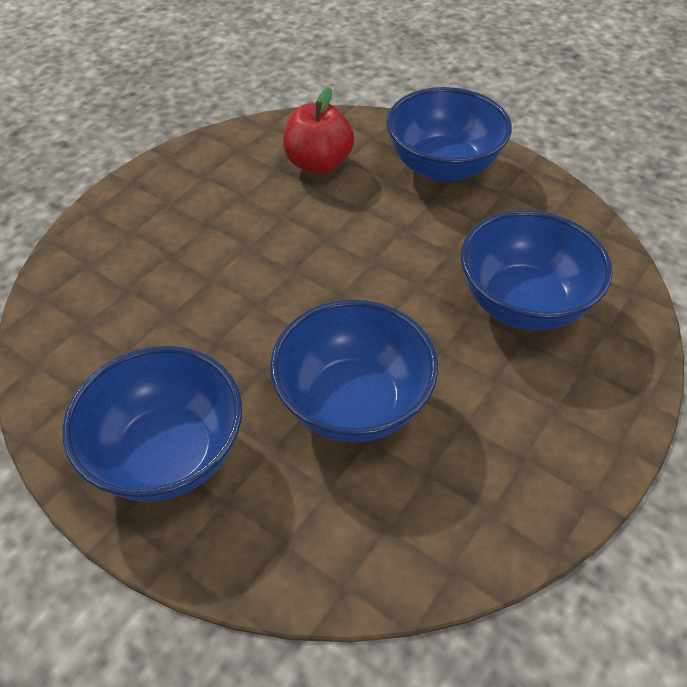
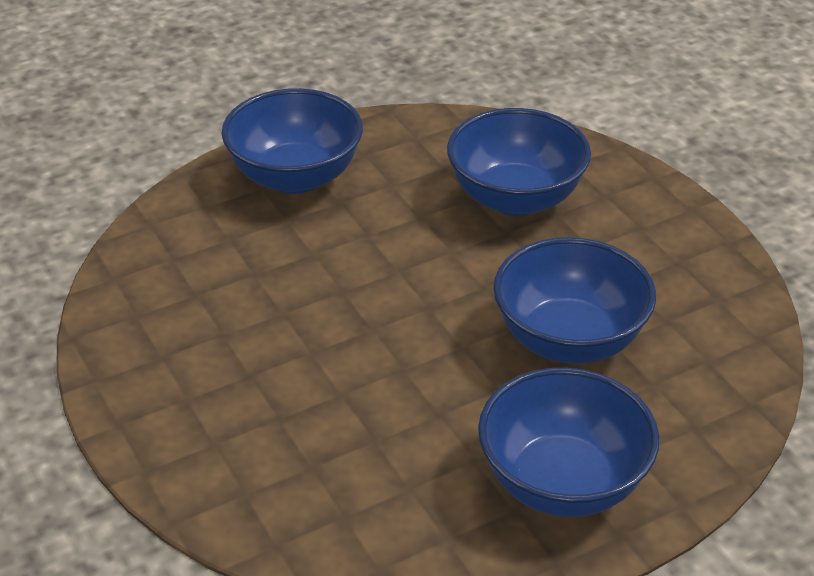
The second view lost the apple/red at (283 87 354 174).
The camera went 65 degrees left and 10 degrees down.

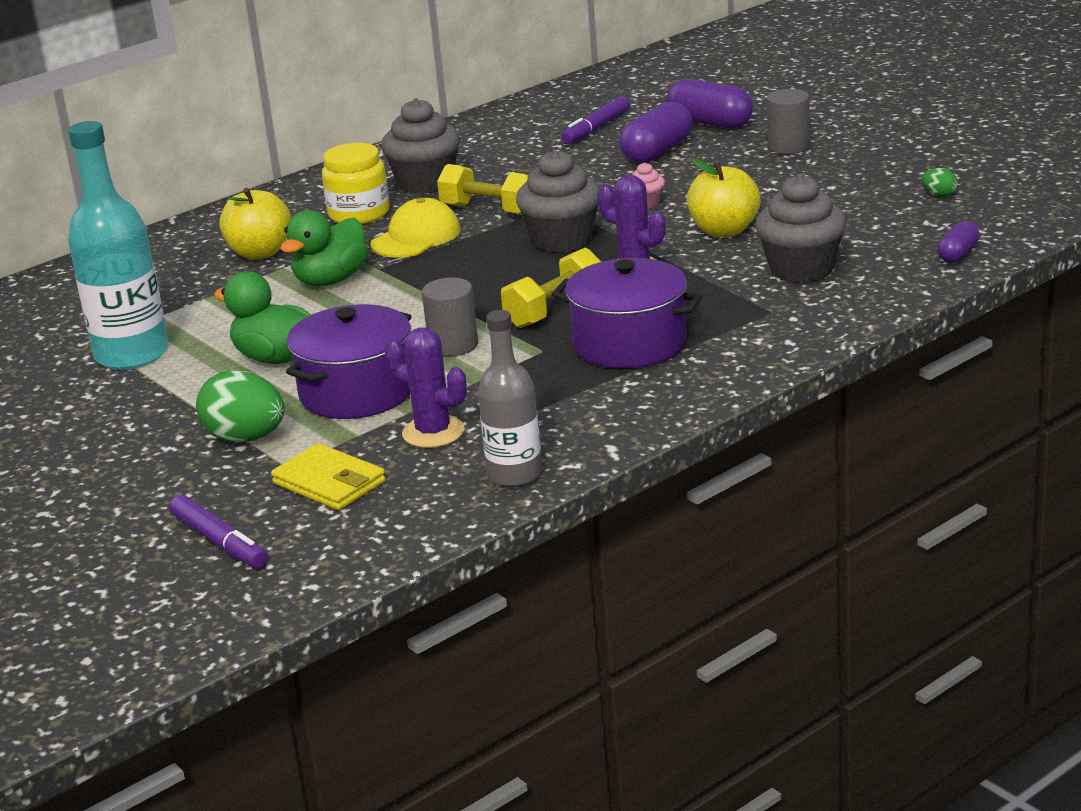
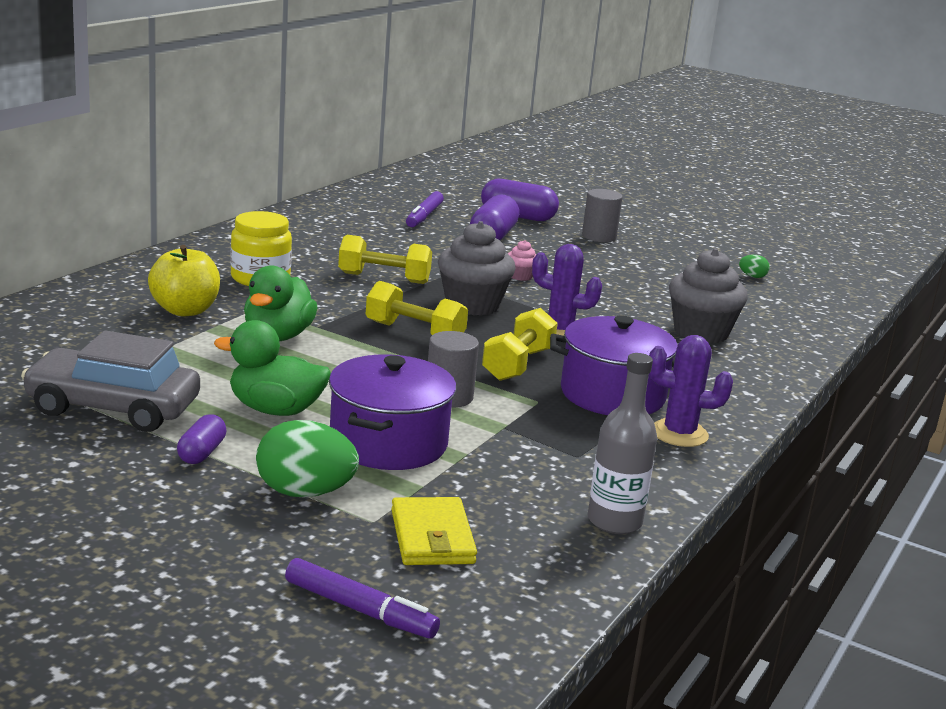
Where the bottle/turquoise stood at (68 121 169 370), the car/grey came to stand at (21 330 200 432).
The wallet/yellow at (271 443 386 510) ended up facing another way, 60 degrees clockwise from before.
The second view lost the cap/yellow at (370 198 461 258).
The second view lost the cupcake/grey at (381 98 460 194).
The cactus/purple ended up elsewhere, having gone from (384 327 467 448) to (649 335 733 447).
The second view lost the apple/yellow at (687 159 761 237).
The capsule/purple ended up elsewhere, having gone from (937 221 980 263) to (177 414 226 464).
The second view gained the dumbbell/yellow at (366 281 468 335).
The camera went 25 degrees left and 5 degrees down.

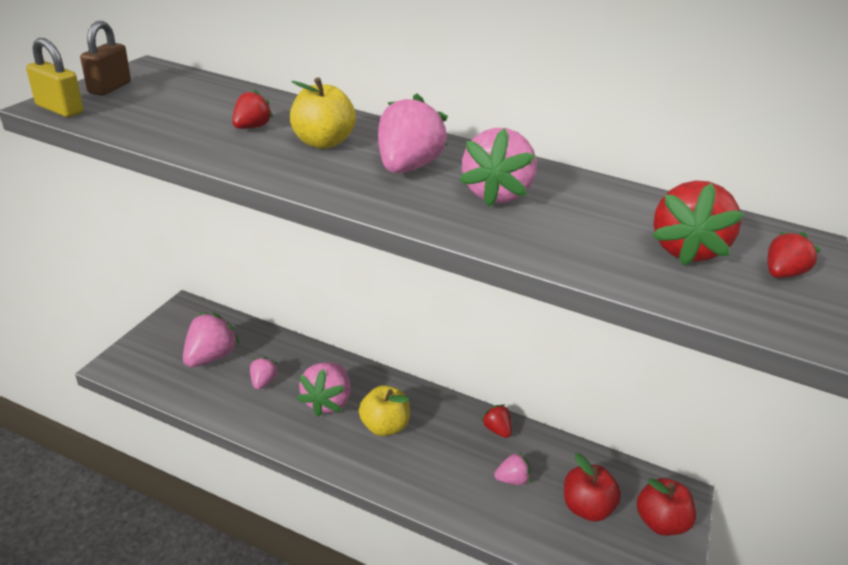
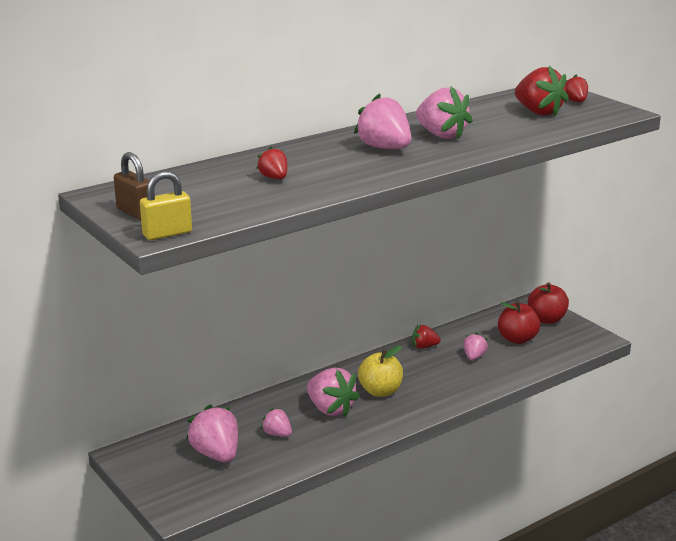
The second view lost the apple/yellow at (290 77 356 149).
The camera went 55 degrees left and 10 degrees down.

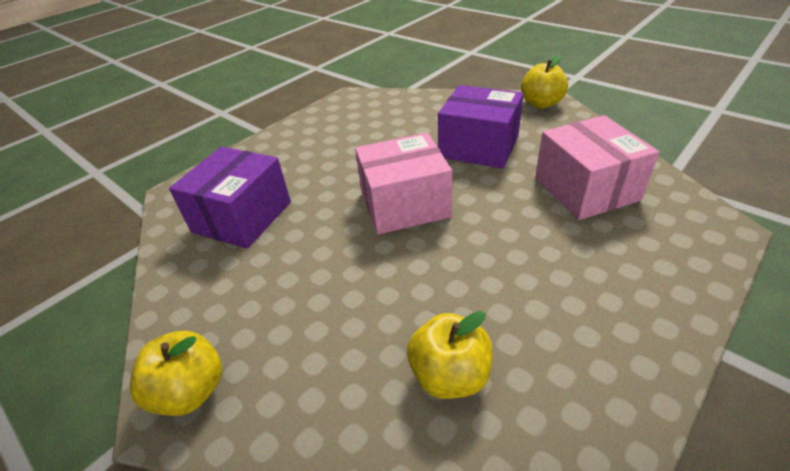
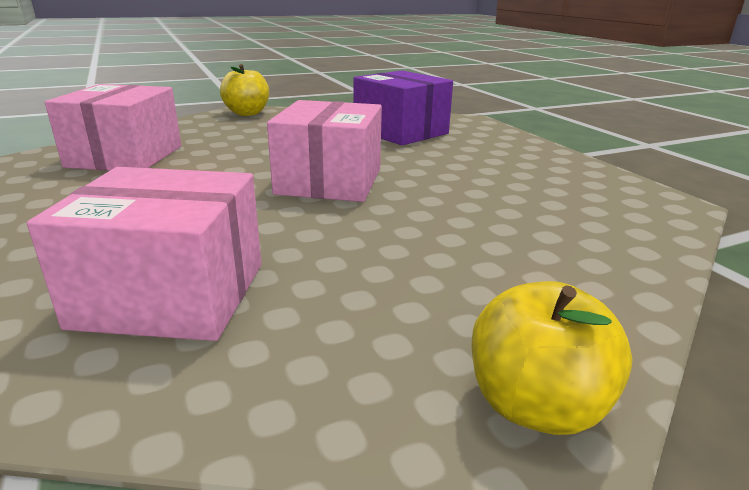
Where the apple/yellow stood at (407 311 493 399), the box/pink came to stand at (45 84 181 170).
The second view lost the box/purple at (438 85 523 169).
The camera went 110 degrees right and 15 degrees down.

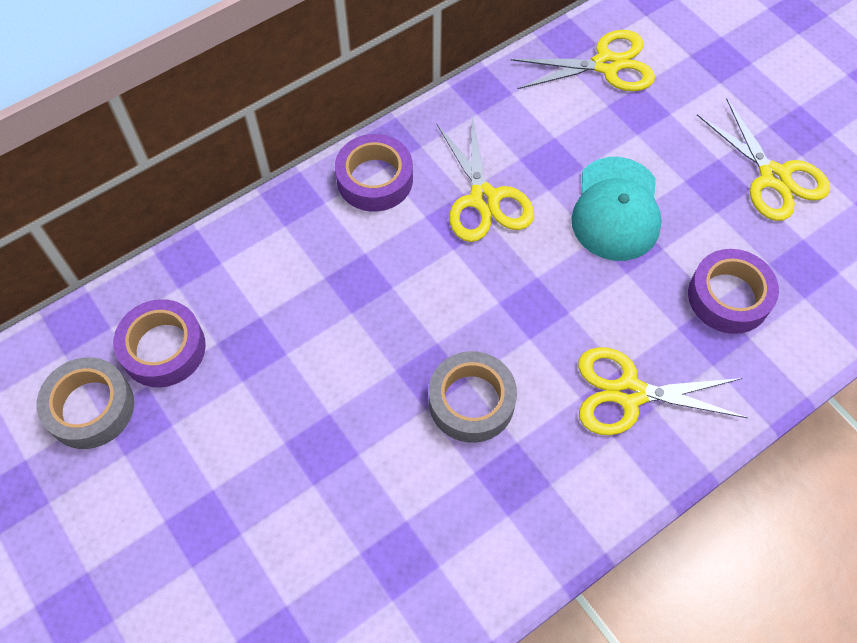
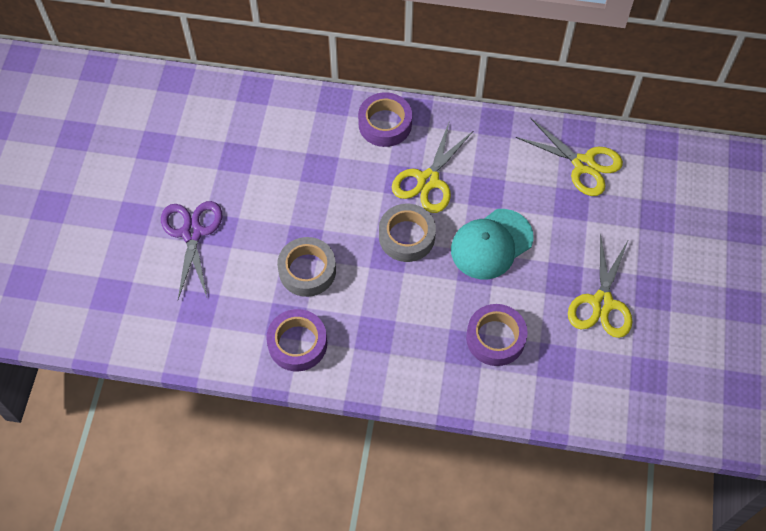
The tape/grey ended up elsewhere, having gone from (37 357 134 449) to (379 204 436 262).
The tape/purple ended up elsewhere, having gone from (113 299 206 387) to (266 309 327 372).
The second view lost the scissors/yellow at (578 347 748 435).
The second view gained the scissors/purple at (161 201 222 299).
The camera went 45 degrees right and 0 degrees up.

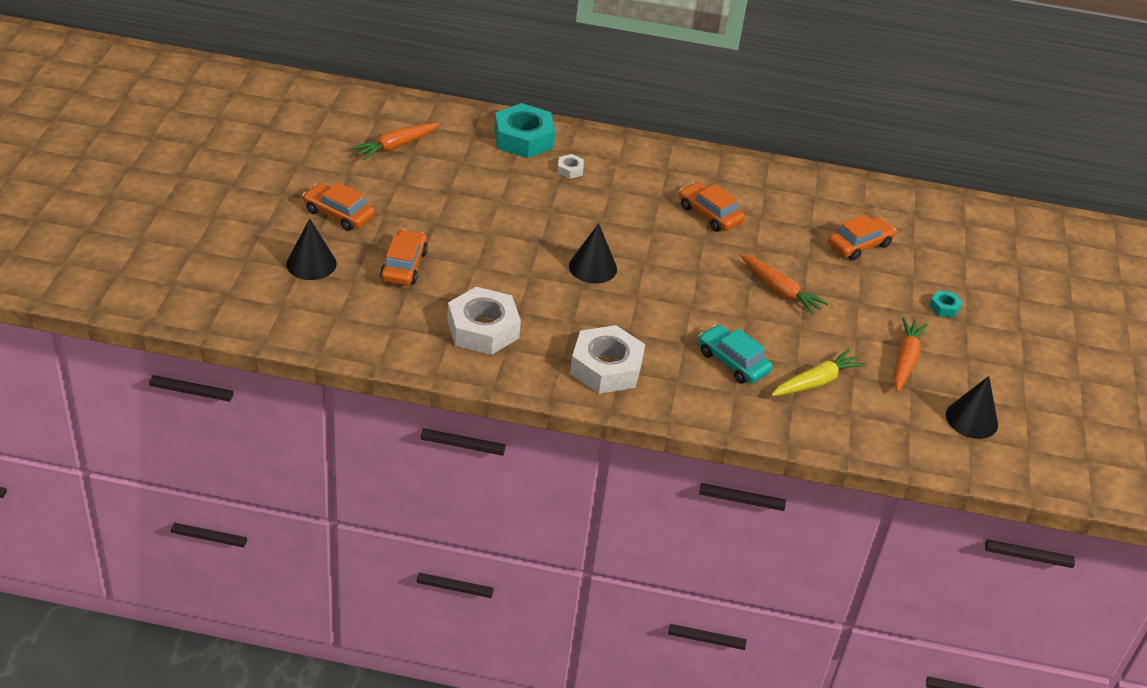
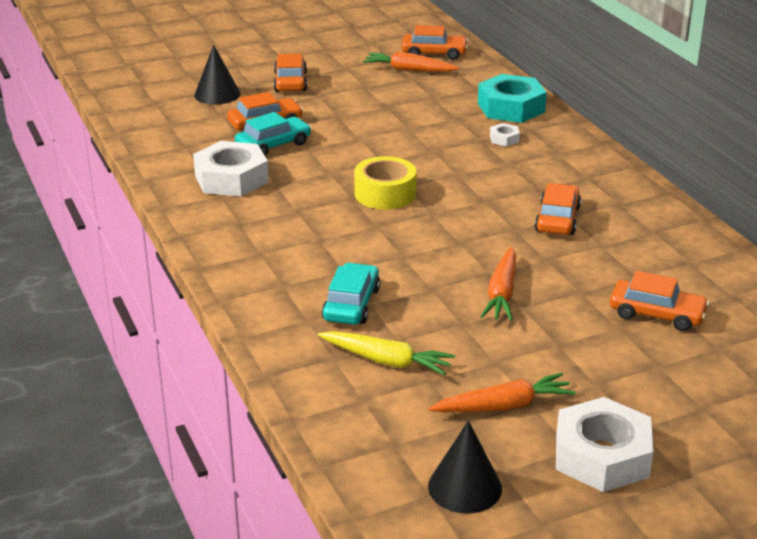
Where the cone/black stood at (569 223 617 283), the tape/yellow came to stand at (354 156 416 209).
The nut/white ended up elsewhere, having gone from (570 325 645 394) to (556 397 654 492).
The second view lost the nut/turquoise at (929 291 963 318).
The second view gained the car/turquoise at (235 112 311 156).
The second view gained the car/orange at (402 25 468 60).
The camera went 60 degrees right and 10 degrees down.

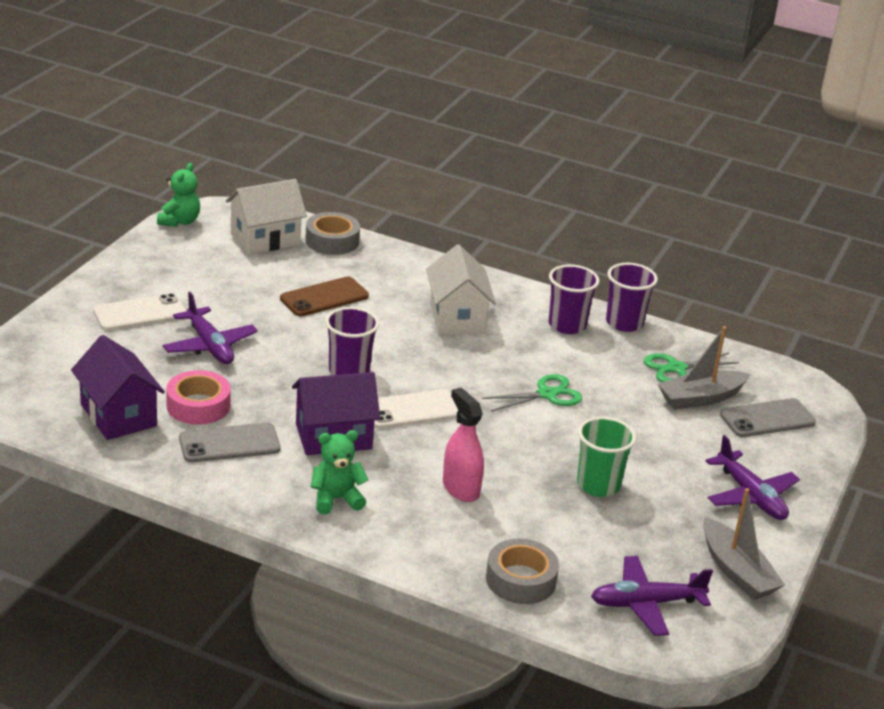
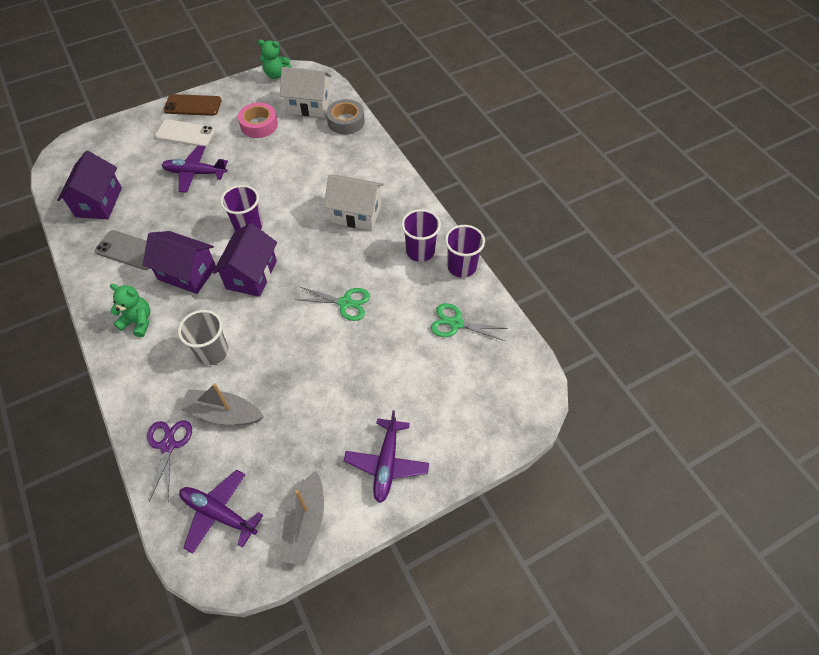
The teddy bear/green at (157 163 200 227) ended up facing another way, 45 degrees clockwise from before.
The plane/purple at (163 292 258 364) ended up facing another way, 90 degrees clockwise from before.
The tape/pink ended up elsewhere, having gone from (166 370 231 425) to (238 102 278 138).
The phone/brown ended up elsewhere, having gone from (280 276 369 317) to (163 94 221 116).
Where the phone/white stood at (374 389 458 429), the house/purple came to stand at (213 223 277 297).
The house/white at (426 244 496 334) ended up facing another way, 75 degrees clockwise from before.
Where the spray bottle/pink stood at (443 388 484 502), the cup/grey came to stand at (178 310 228 365).
Where the tape/grey stood at (486 539 559 604), the scissors/purple came to stand at (147 420 192 502).
The second view lost the cup/green at (577 417 636 497).
The boat/grey ended up elsewhere, having gone from (658 326 751 409) to (179 383 264 425).
The second view lost the phone/grey at (720 398 816 437).
The camera went 40 degrees right and 25 degrees up.

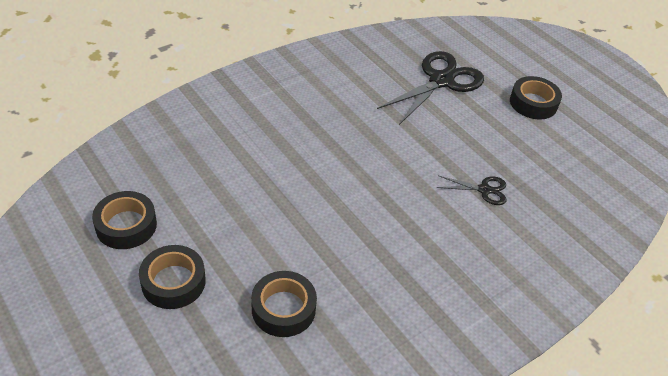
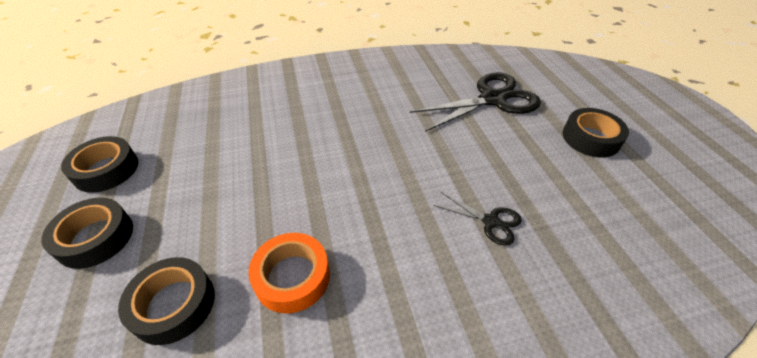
The second view gained the tape/orange at (248 233 330 313).
The camera went 25 degrees right and 0 degrees up.

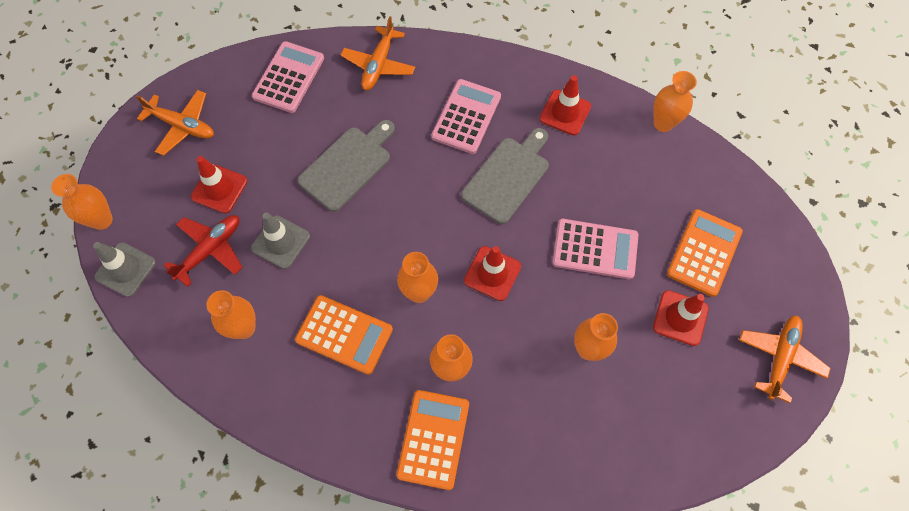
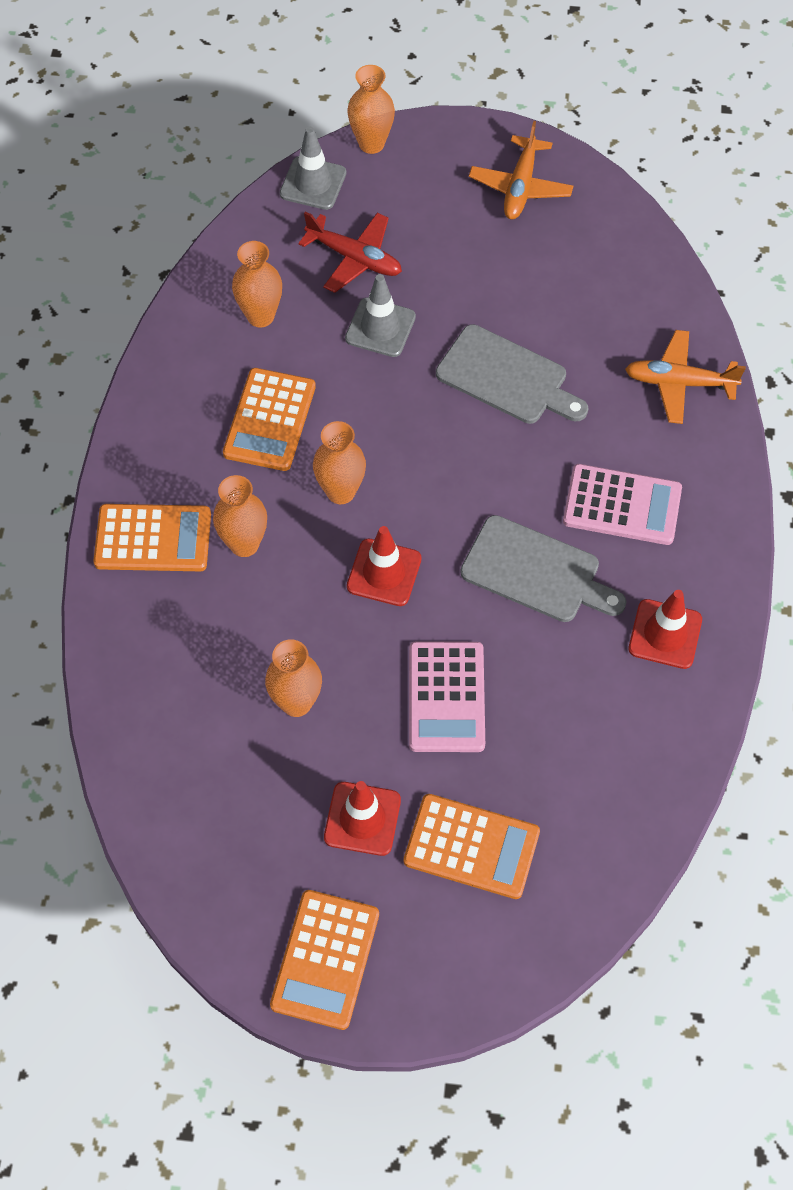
The second view lost the traffic cone/red at (191 156 248 213).
The second view lost the calculator/pink at (252 41 324 113).
The second view lost the vase/orange at (653 71 697 132).
Where the plane/orange stood at (739 316 831 403), the calculator/orange came to stand at (270 890 379 1030).
The camera went 80 degrees right and 5 degrees down.

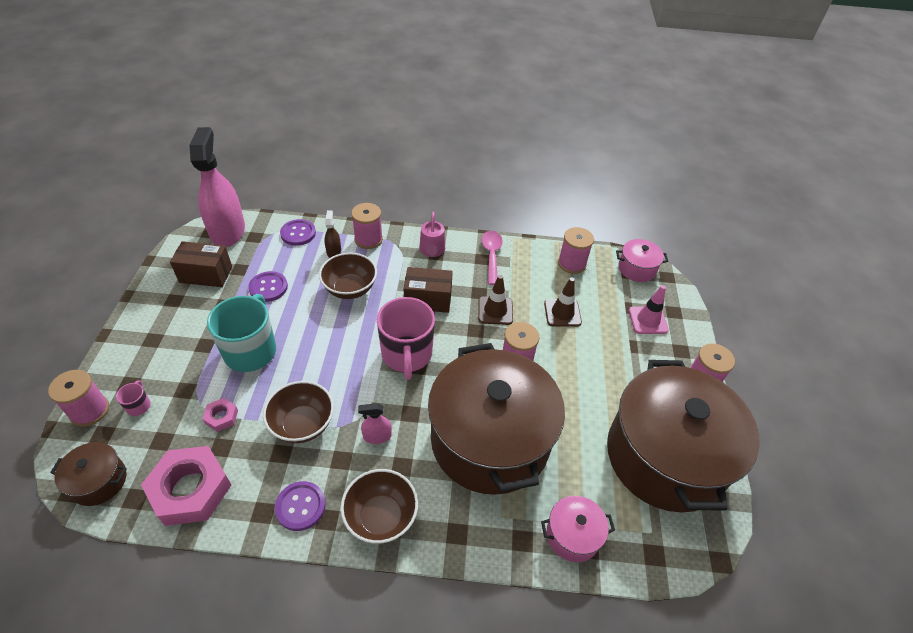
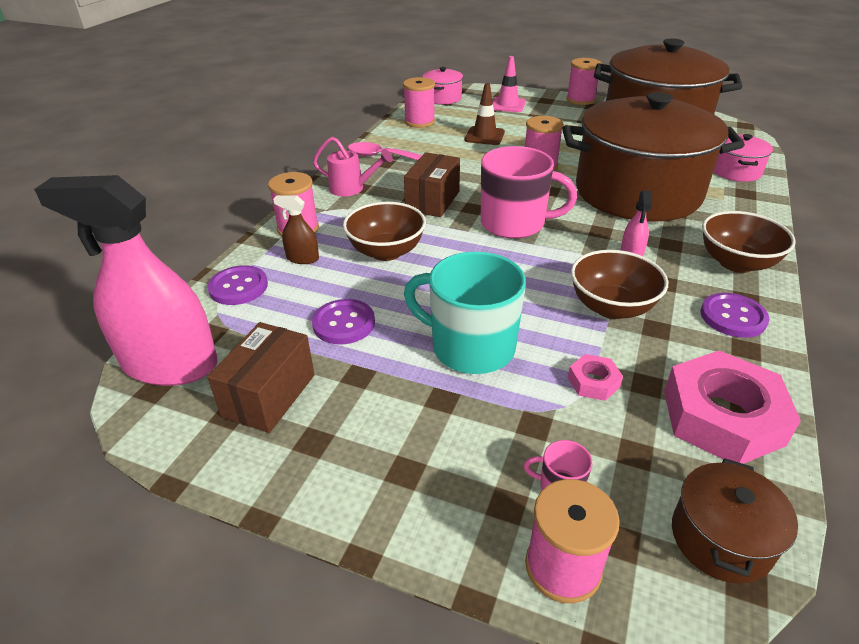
The second view lost the traffic cone/brown at (478 275 513 325).
The camera went 70 degrees left and 10 degrees down.

